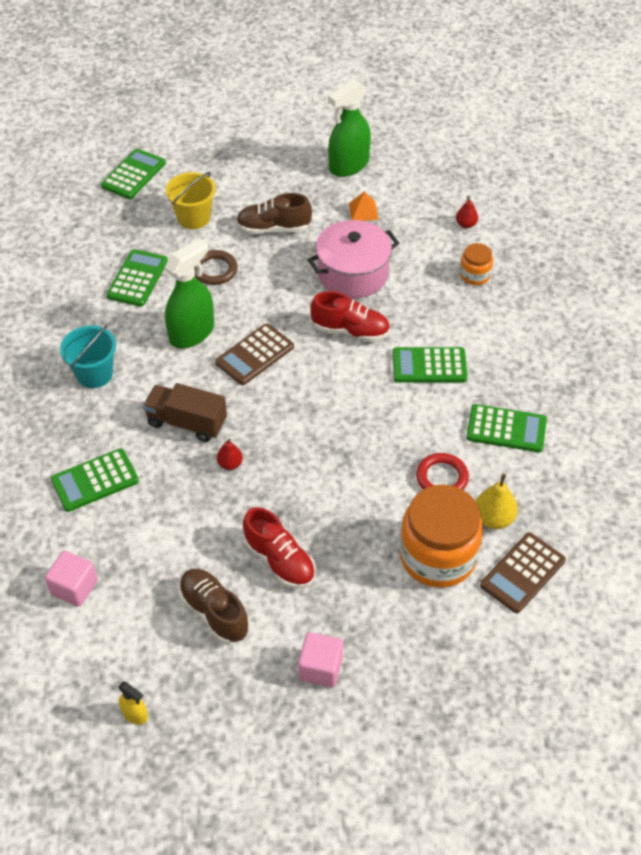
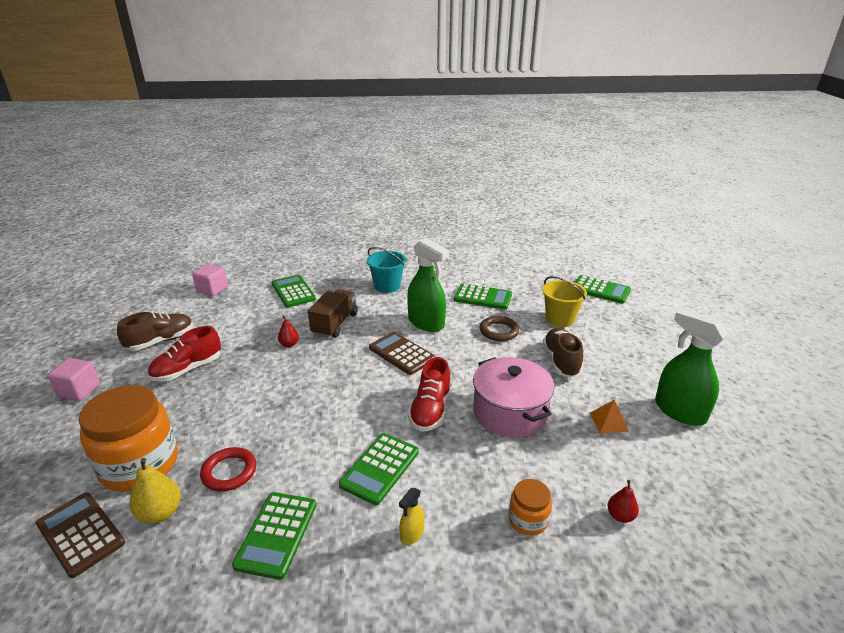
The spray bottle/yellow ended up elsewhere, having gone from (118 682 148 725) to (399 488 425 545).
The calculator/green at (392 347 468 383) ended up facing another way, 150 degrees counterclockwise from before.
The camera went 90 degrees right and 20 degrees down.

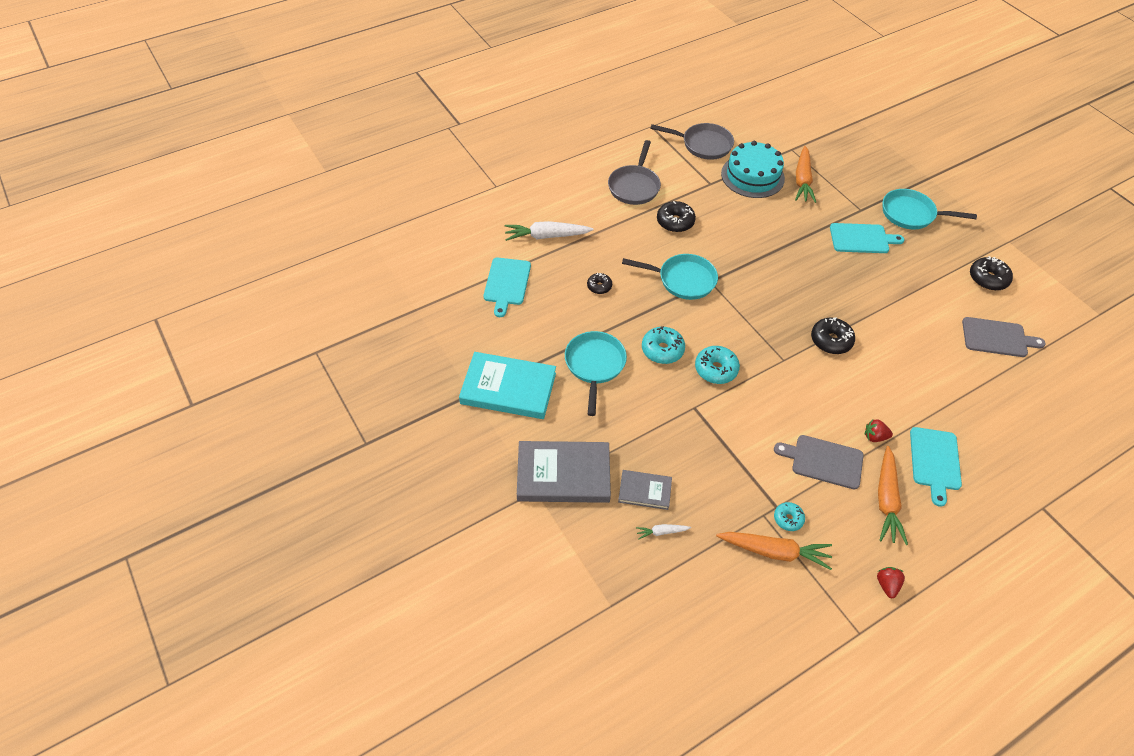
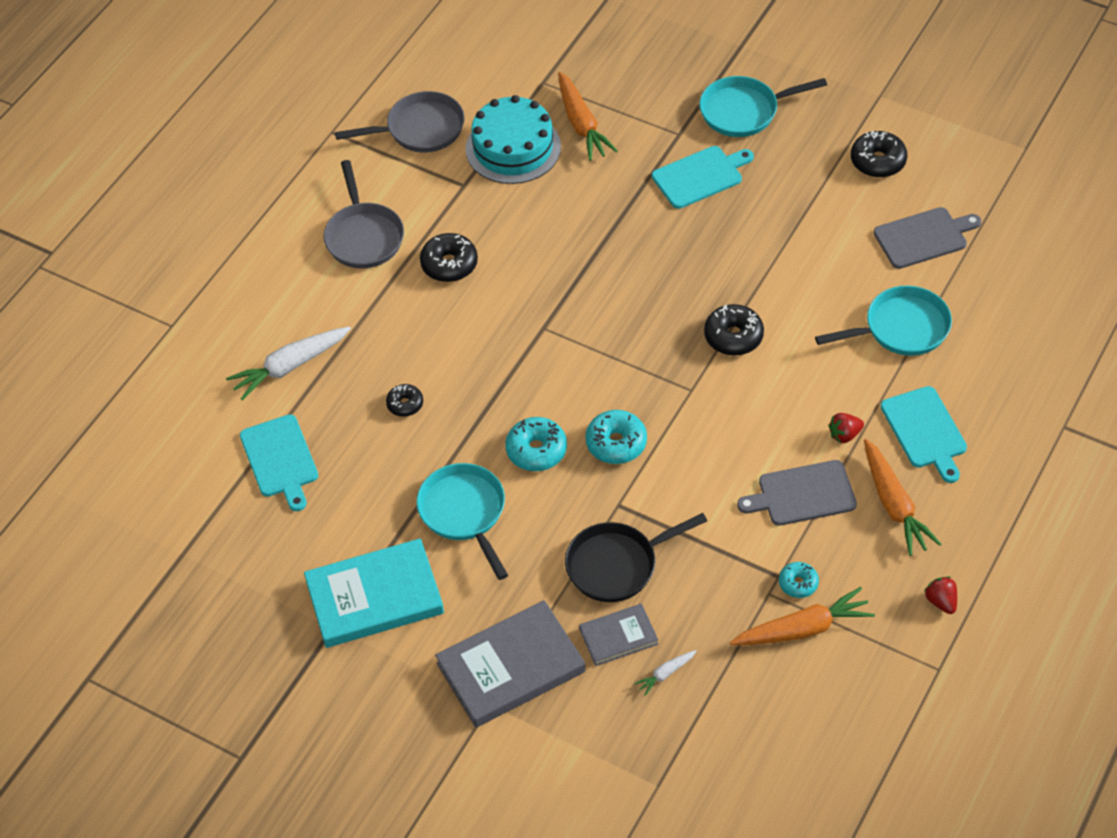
The pan/turquoise ended up elsewhere, having gone from (622 254 718 300) to (815 286 952 356).
The second view gained the pan/black at (565 513 707 602).
The camera went 25 degrees left and 0 degrees up.

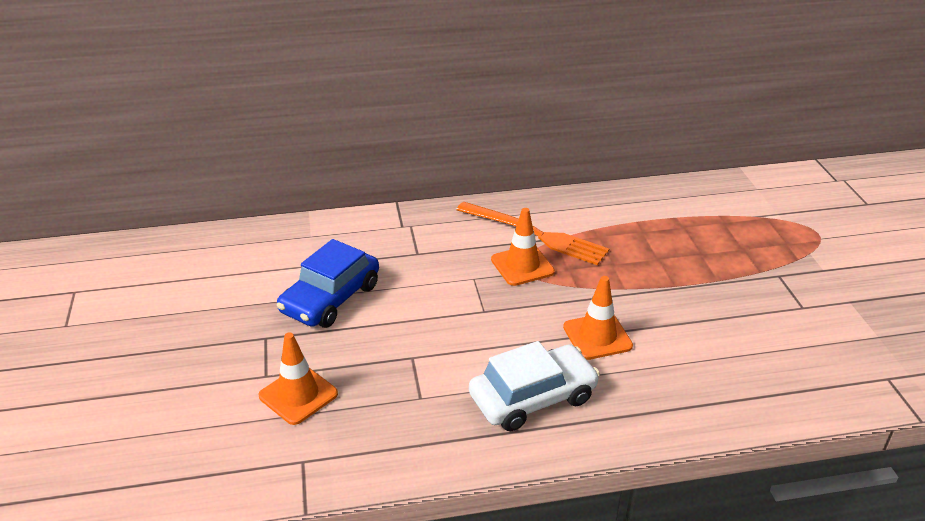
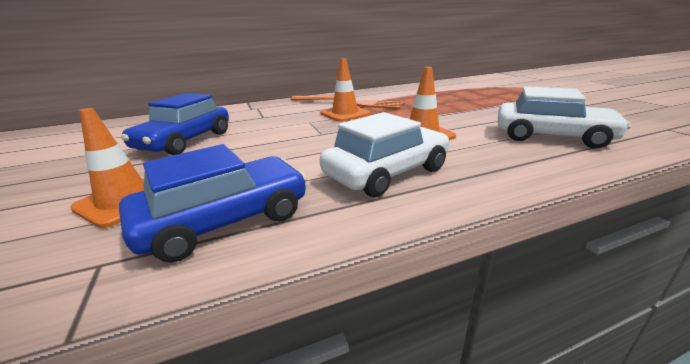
The second view gained the car/blue at (119 144 307 263).
The second view gained the car/white at (498 87 631 148).
The camera went 10 degrees left and 10 degrees down.

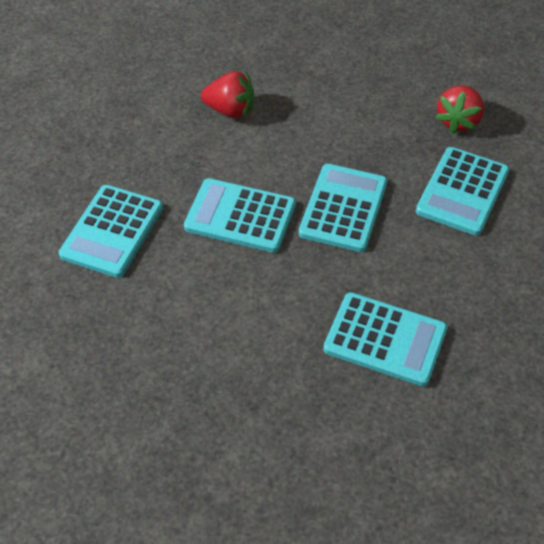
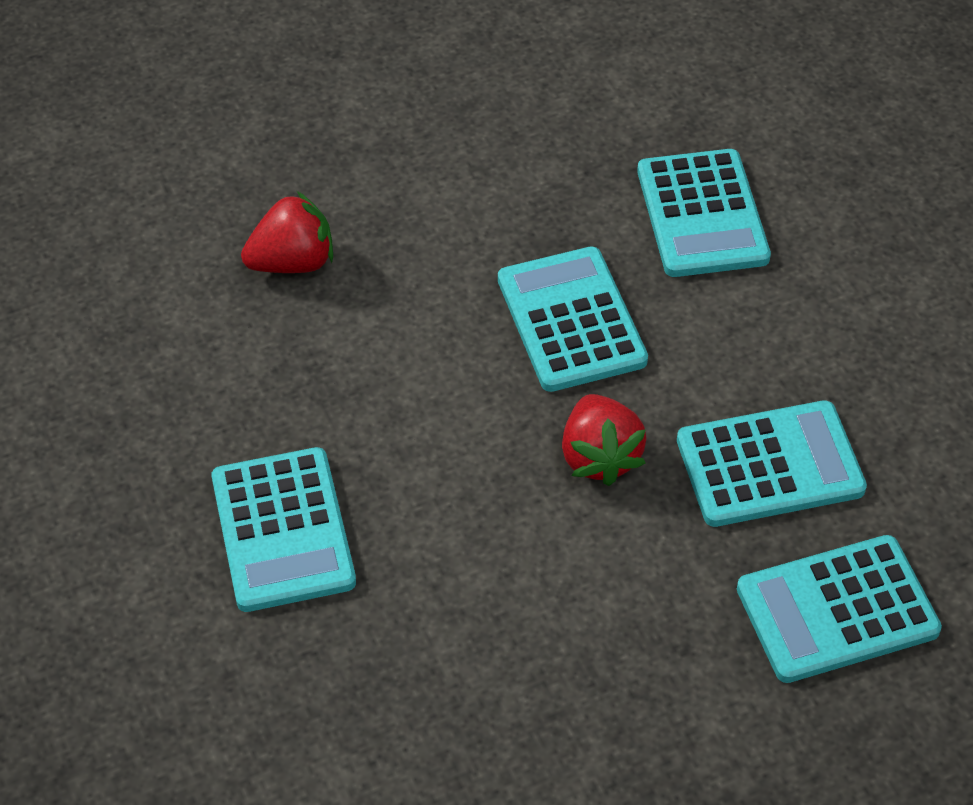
The calculator/turquoise ended up elsewhere, having gone from (184 178 296 253) to (737 535 942 683).
The strawberry/red ended up elsewhere, having gone from (435 85 484 134) to (562 394 647 486).
The camera went 35 degrees left and 0 degrees up.

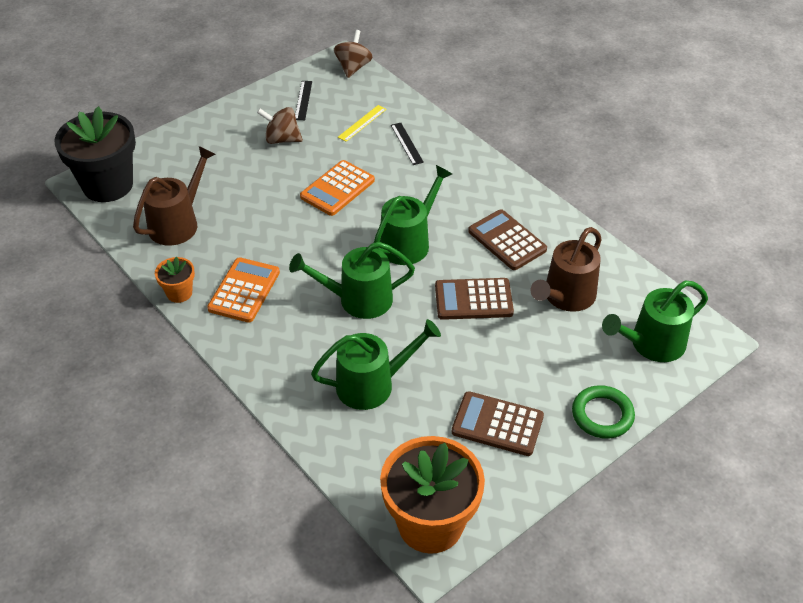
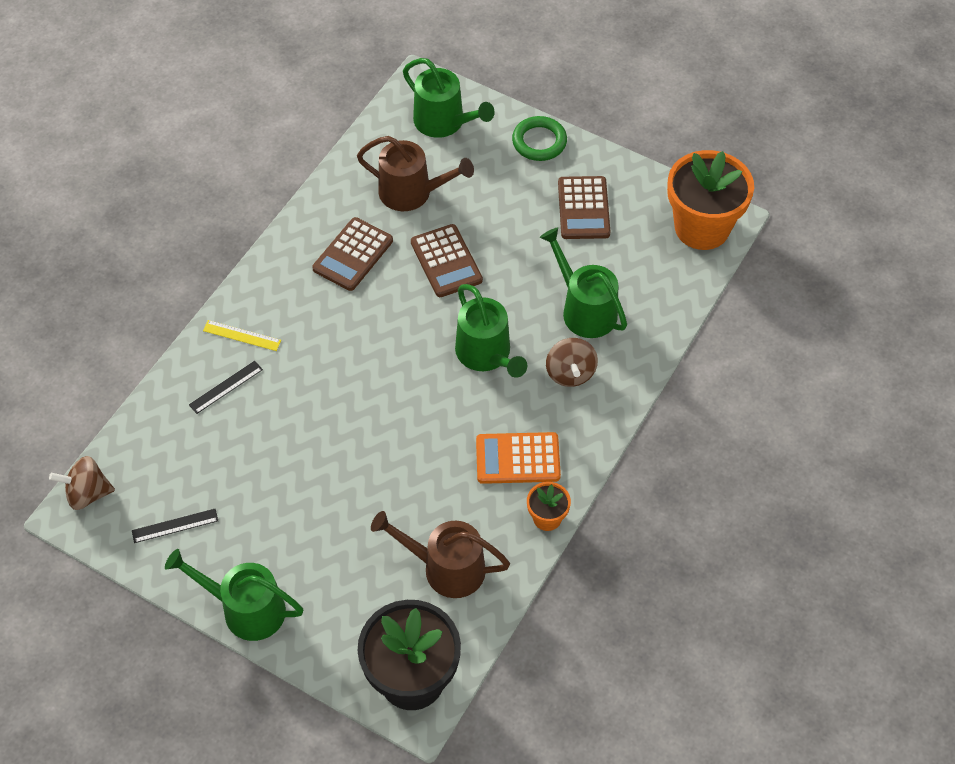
The spinning top/brown ended up elsewhere, having gone from (257 107 303 144) to (546 338 598 387).
The second view lost the calculator/orange at (300 160 375 216).
The ruler/yellow ended up elsewhere, having gone from (338 105 387 142) to (203 320 281 351).
The watering can/green ended up elsewhere, having gone from (374 165 452 265) to (165 549 303 641).
The camera went 110 degrees left and 10 degrees up.

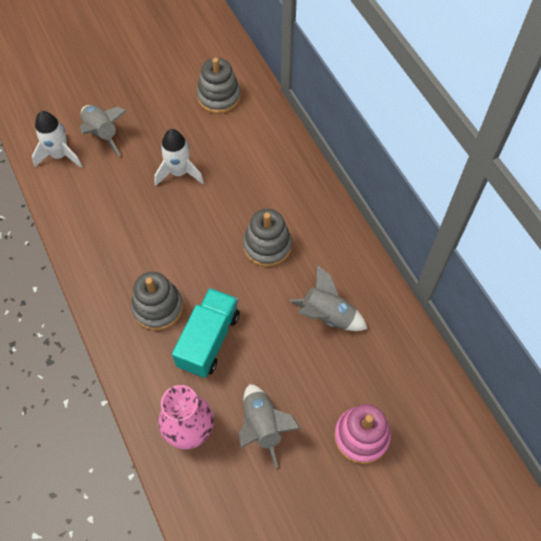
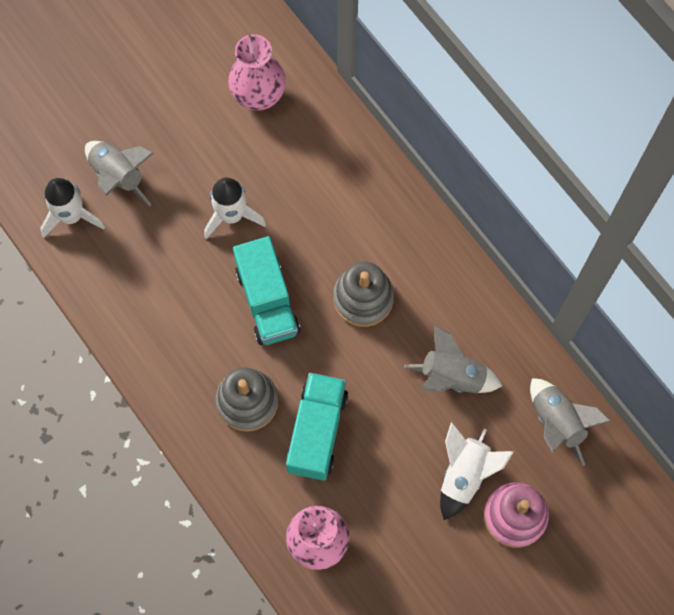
Where the stacking toy/grey stood at (197 57 241 114), the vase/pink came to stand at (228 34 286 111).
The rocket/grey ended up elsewhere, having gone from (239 384 301 468) to (530 378 611 466).
The second view gained the truck/turquoise at (233 236 300 345).
The second view gained the rocket/white at (440 422 514 520).
The camera went 10 degrees left and 10 degrees up.

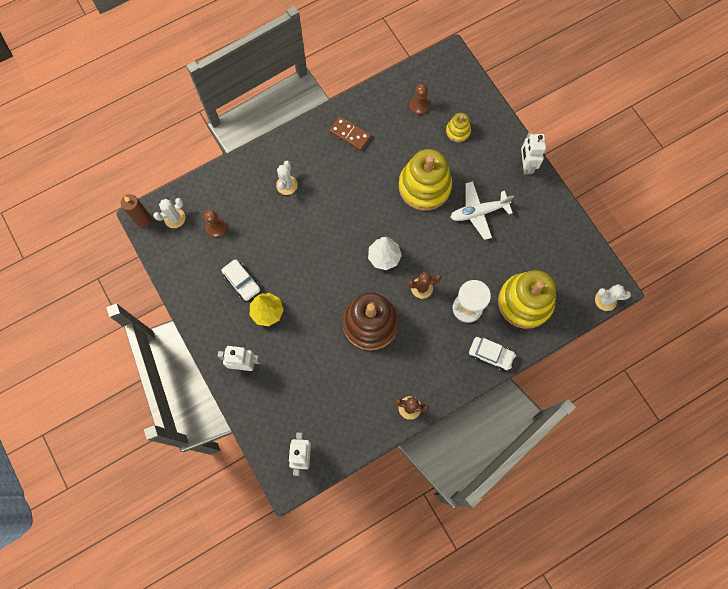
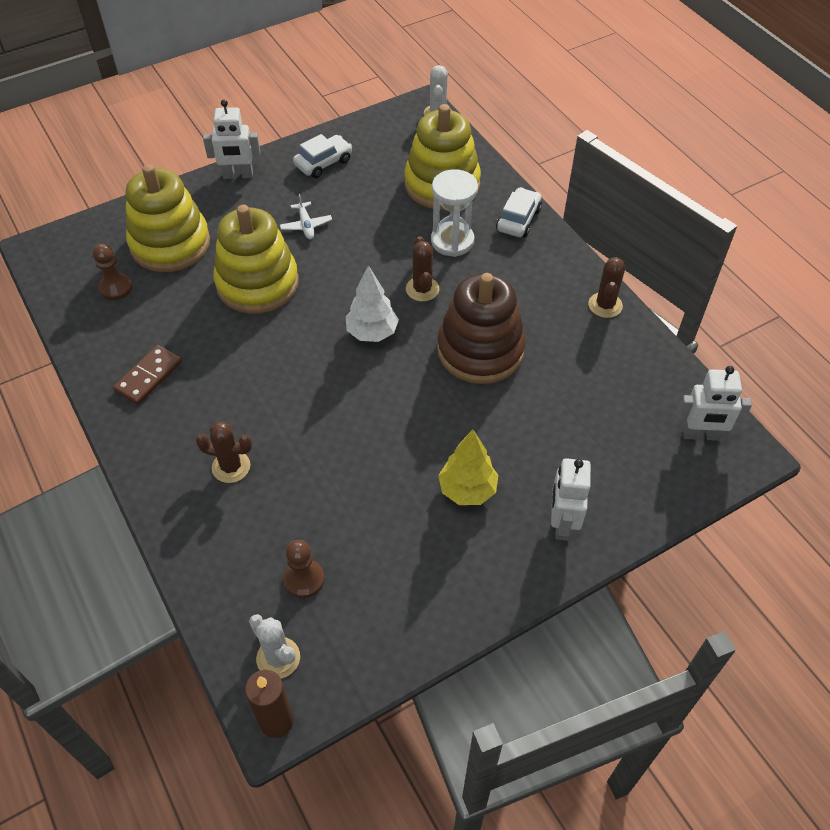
The car/white ended up elsewhere, having gone from (222 259 260 301) to (293 134 352 178).
What was the cactus/white at (276 161 298 195) turned into the cactus/brown at (196 421 252 483).
The size of the stacking toy/yellow at (446 113 471 142) changed by a factor of 2.09.
The size of the plane/white at (450 181 514 240) changed by a factor of 0.57.
The camera went 90 degrees left and 20 degrees down.

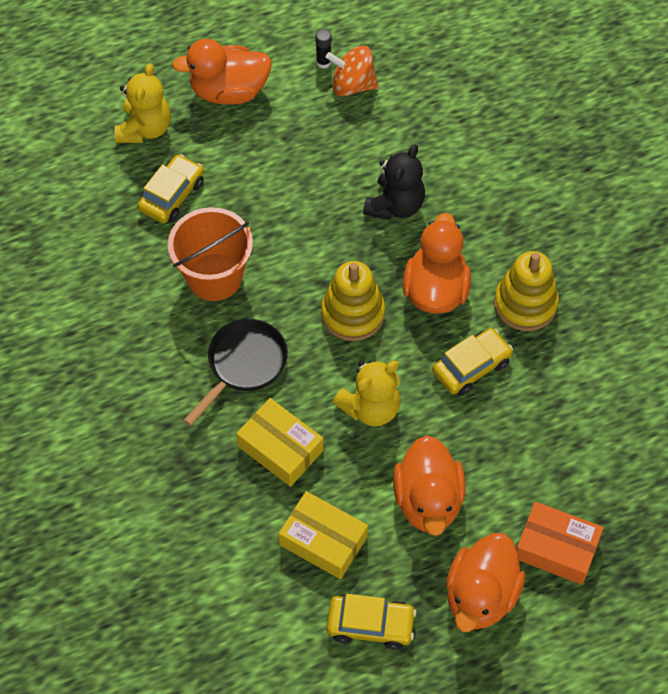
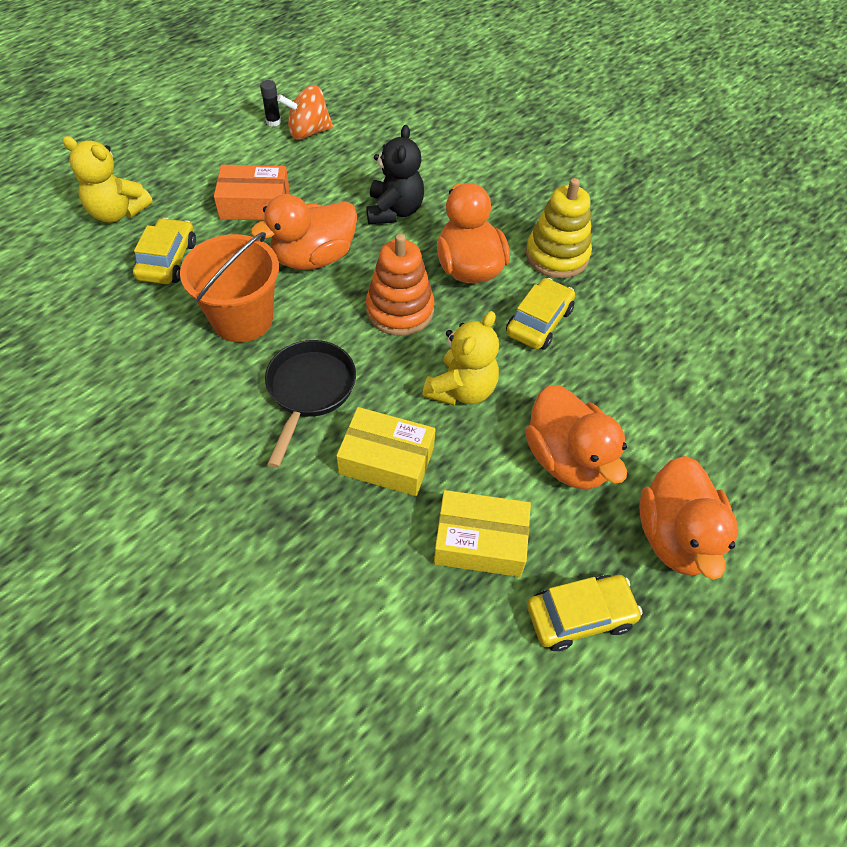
The teddy bear/yellow at (115 63 171 143) ended up facing another way, 120 degrees clockwise from before.
The duck/orange ended up elsewhere, having gone from (172 39 272 105) to (250 194 357 270).
What was the stacking toy/yellow at (321 261 385 341) turned into the stacking toy/orange at (366 234 434 336).
The box/orange ended up elsewhere, having gone from (516 502 603 585) to (214 165 289 220).
The camera went 25 degrees left and 5 degrees down.

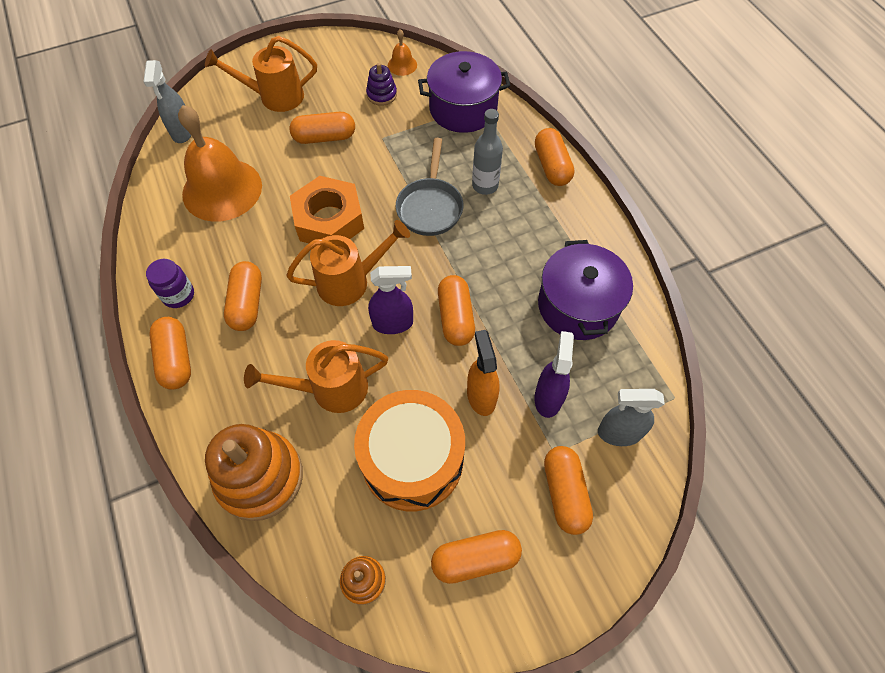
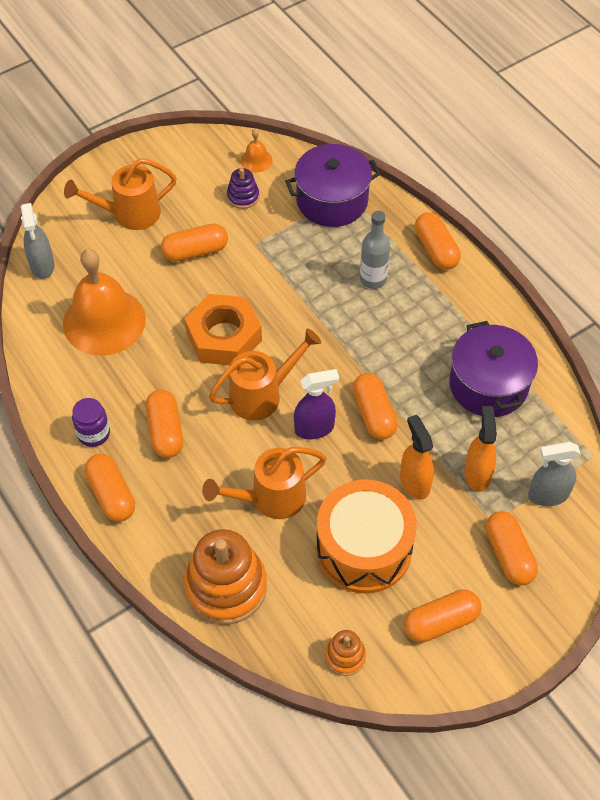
The second view lost the pan/grey at (396 138 463 236).
What was the spray bottle/purple at (534 331 574 418) turned into the spray bottle/orange at (464 406 497 492).
The camera went 10 degrees left and 5 degrees down.

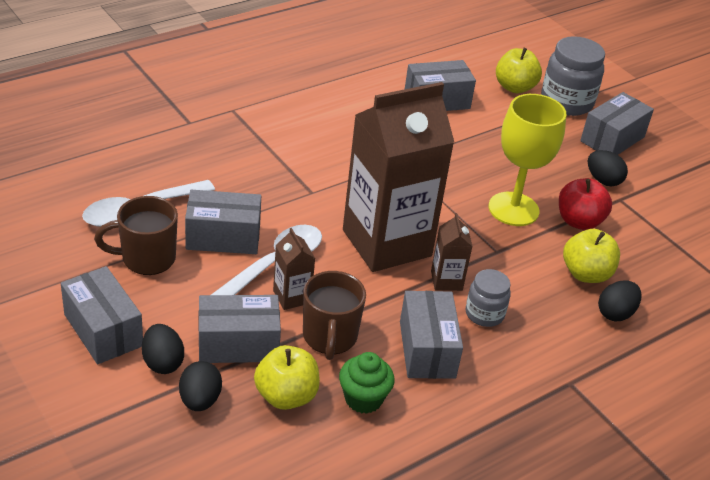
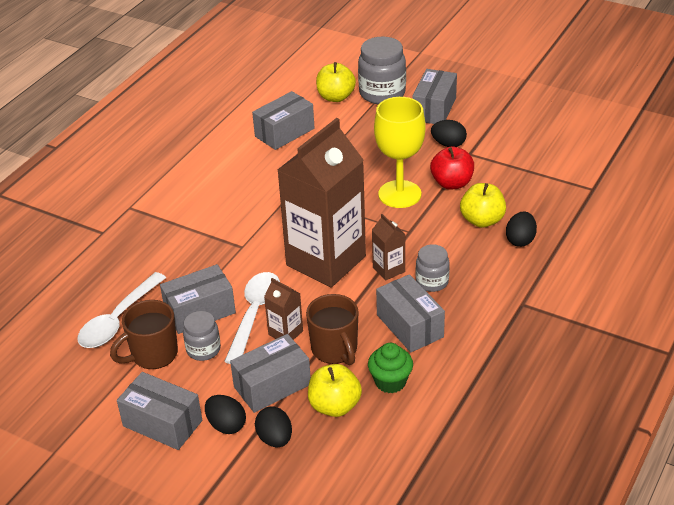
The second view gained the jar/grey at (183 311 221 361).
The camera went 20 degrees left and 0 degrees up.

